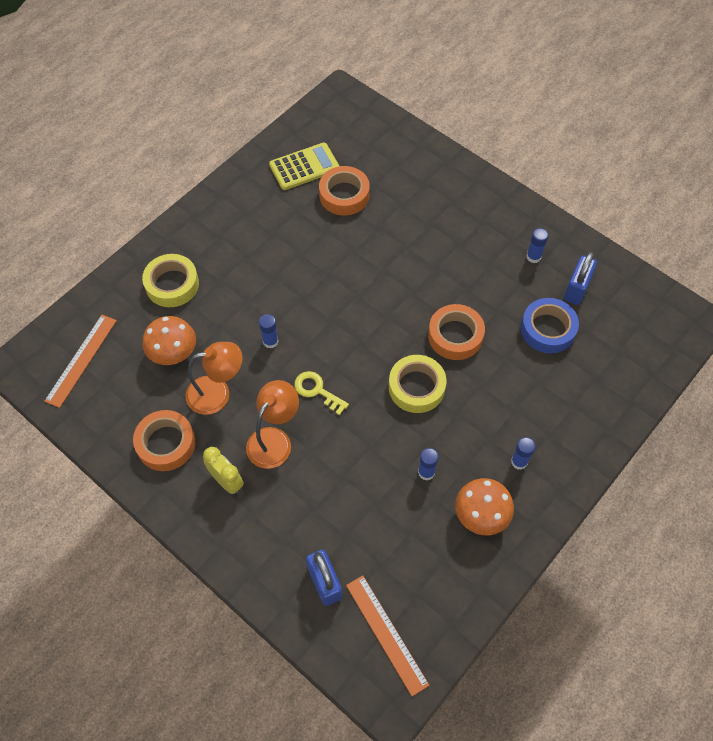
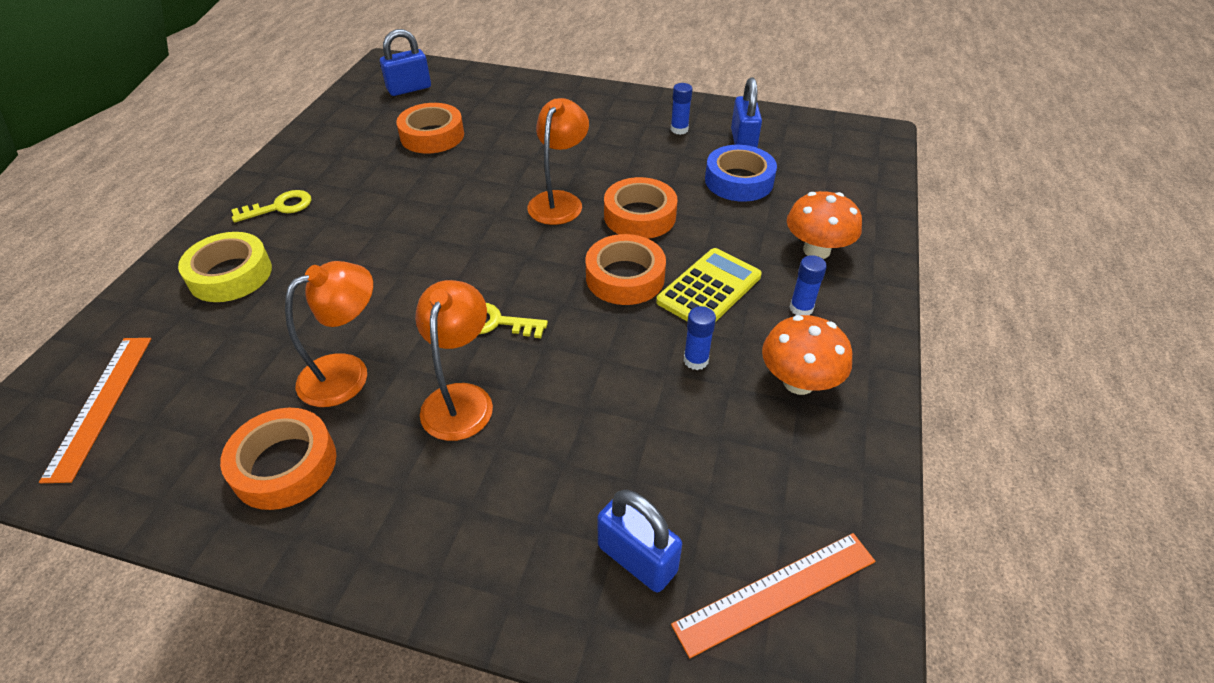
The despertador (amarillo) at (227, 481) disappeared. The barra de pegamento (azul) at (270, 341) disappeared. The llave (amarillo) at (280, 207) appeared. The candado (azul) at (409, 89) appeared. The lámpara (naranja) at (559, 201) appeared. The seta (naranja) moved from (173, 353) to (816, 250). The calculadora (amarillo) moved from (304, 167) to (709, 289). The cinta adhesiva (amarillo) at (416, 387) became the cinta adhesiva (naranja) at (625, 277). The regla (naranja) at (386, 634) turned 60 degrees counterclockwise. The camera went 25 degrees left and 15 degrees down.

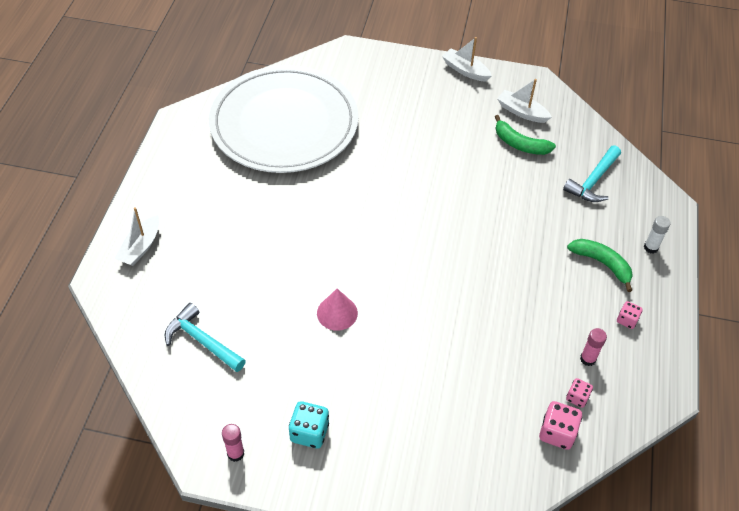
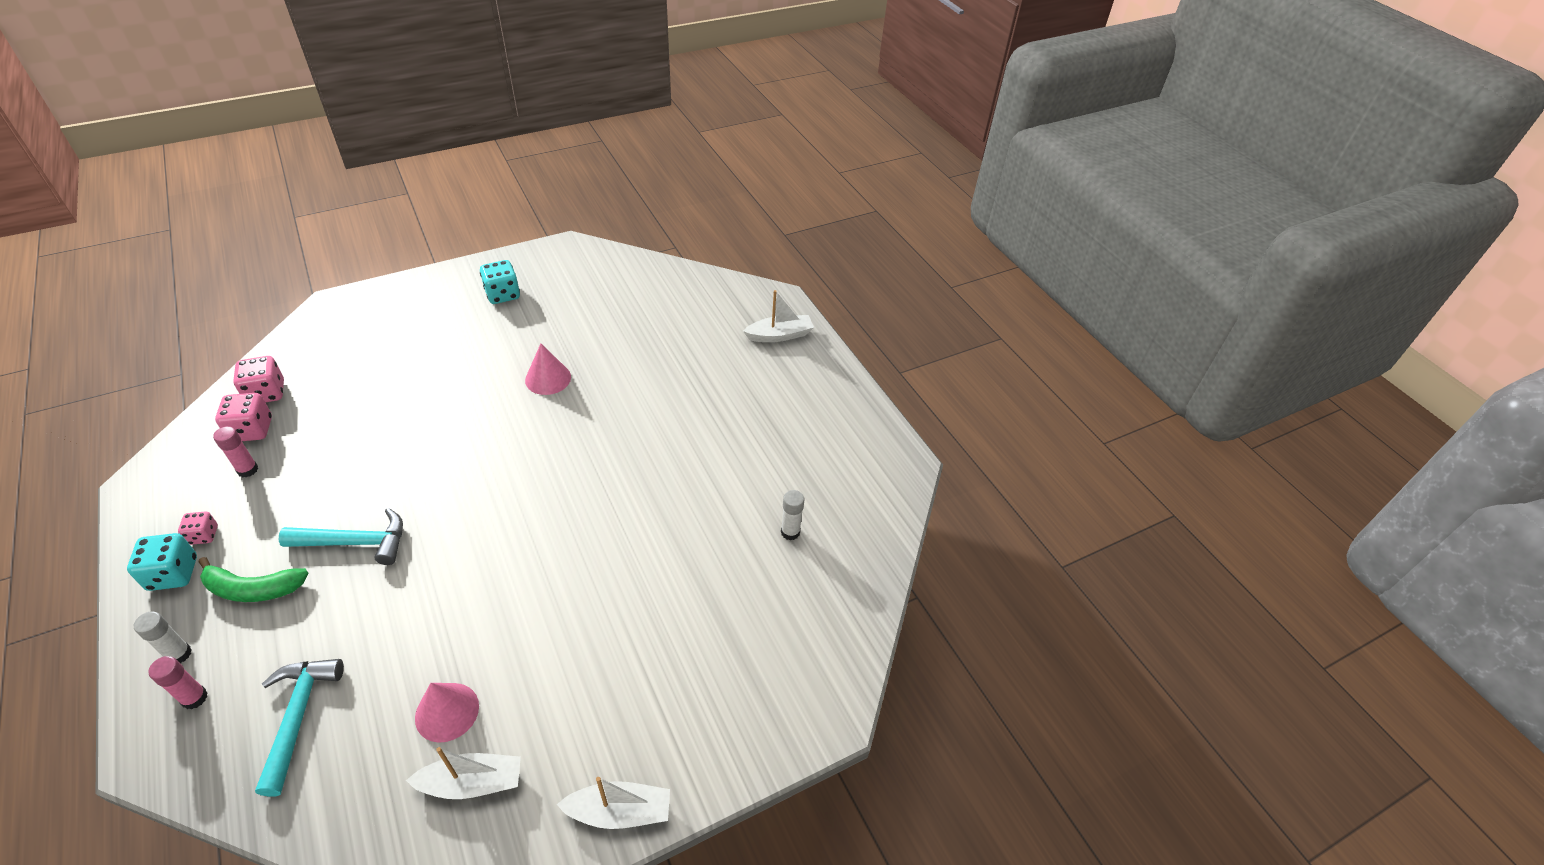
The dado (turquesa) at (173, 574) appeared. The martillo (turquesa) moved from (202, 341) to (355, 542). The barra de pegamento (rosa) moved from (235, 453) to (194, 698). The plato (blanco) at (284, 124) was replaced by the barra de pegamento (blanco) at (790, 532). The plátano (verde) at (520, 144) was replaced by the cono (rosa) at (447, 712). The barco (blanco) at (140, 247) turned 90 degrees clockwise. The dado (rosa) at (577, 397) changed to 1.64 times the size. The camera went 140 degrees right and 5 degrees down.

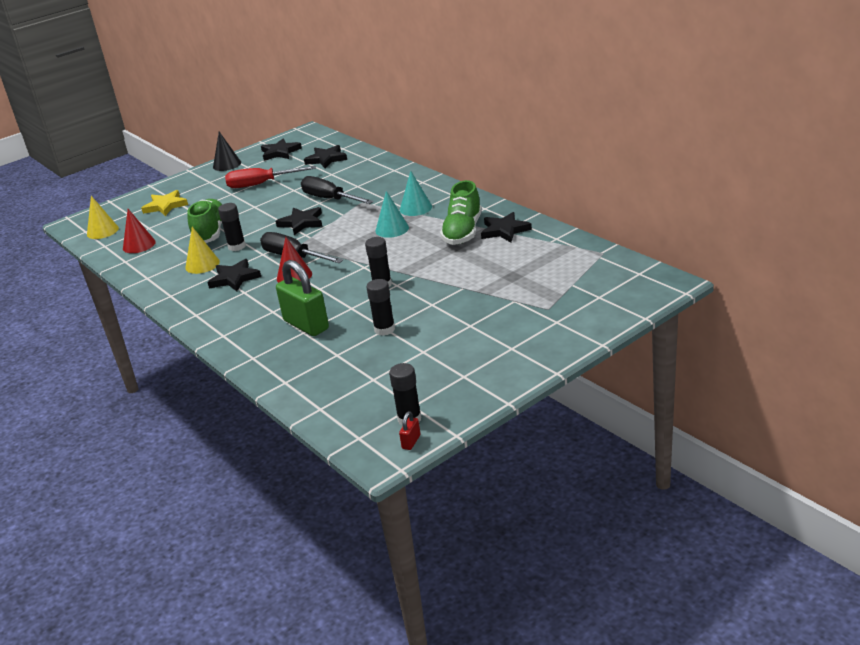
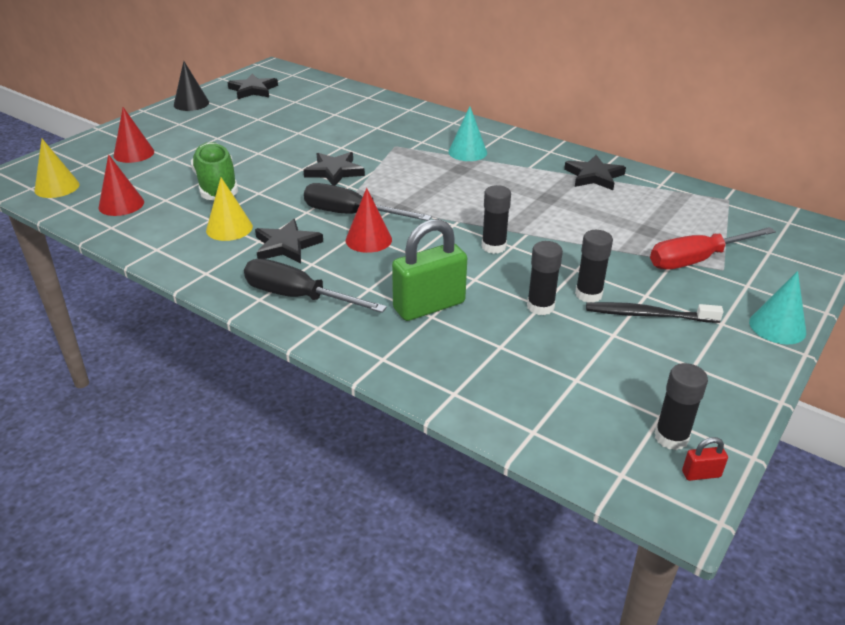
The estrella (negro) at (326, 159) disappeared. The zapato (verde) at (463, 232) disappeared. The cepillo de dientes (negro) at (648, 315) appeared. The barra de pegamento (negro) moved from (237, 246) to (588, 294). The destornillador (rojo) moved from (261, 184) to (696, 260). The destornillador (negro) moved from (330, 199) to (298, 297). The cono (turquesa) moved from (392, 229) to (777, 327). The estrella (amarillo) at (165, 206) was replaced by the cono (rojo) at (134, 153). The candado (verde) at (306, 325) turned 60 degrees counterclockwise. The candado (rojo) at (411, 442) turned 75 degrees clockwise. The camera went 20 degrees left and 5 degrees up.

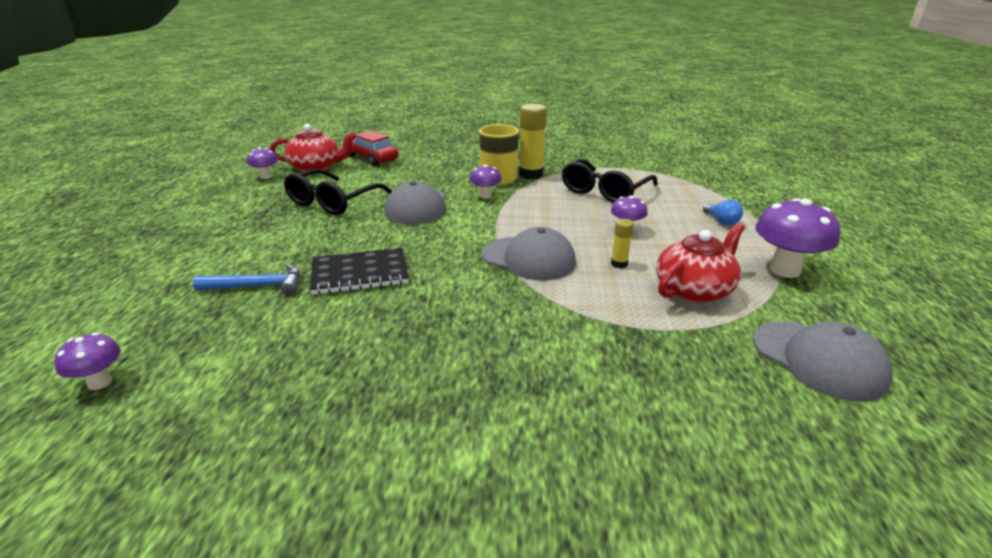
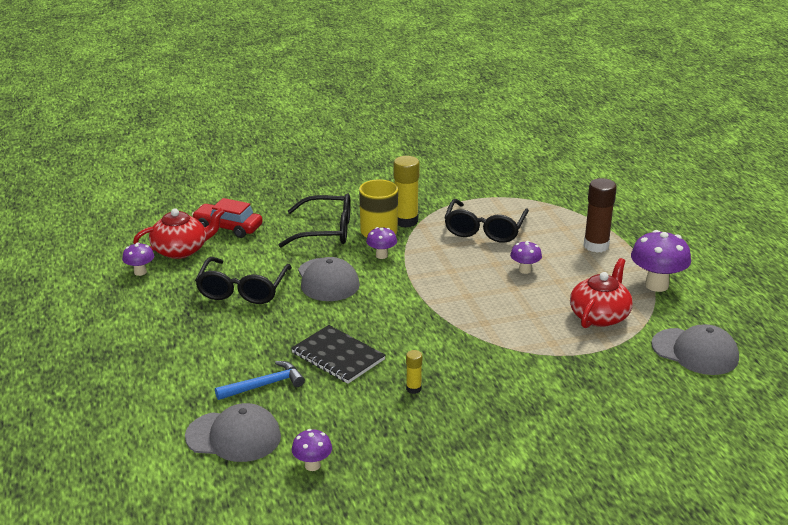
The gafas (negro) at (326, 231) appeared. The seta (morado) moved from (100, 382) to (312, 465). The gorra (gris) moved from (529, 258) to (233, 436). The barra de pegamento (amarillo) moved from (619, 264) to (413, 389). The bombilla (azul) at (722, 221) was replaced by the barra de pegamento (marrón) at (596, 246). The cuaderno (negro) at (360, 273) turned 75 degrees clockwise. The camera went 20 degrees left and 0 degrees up.

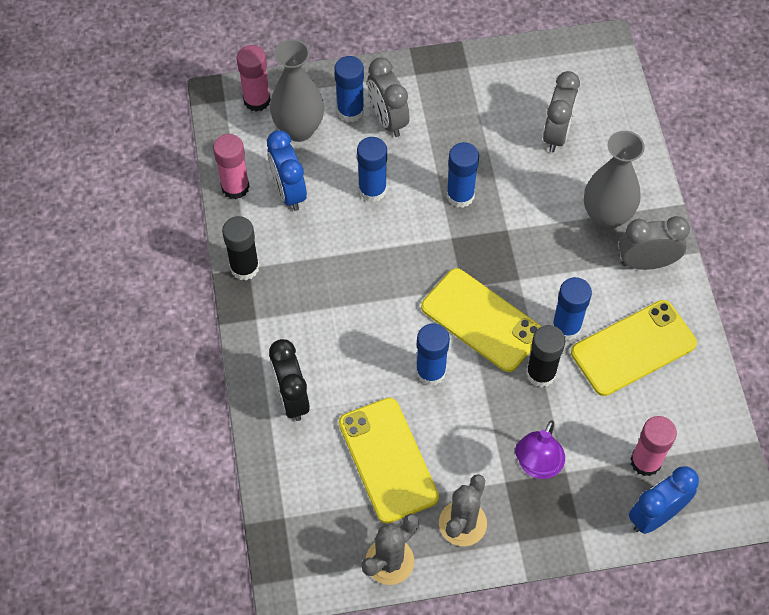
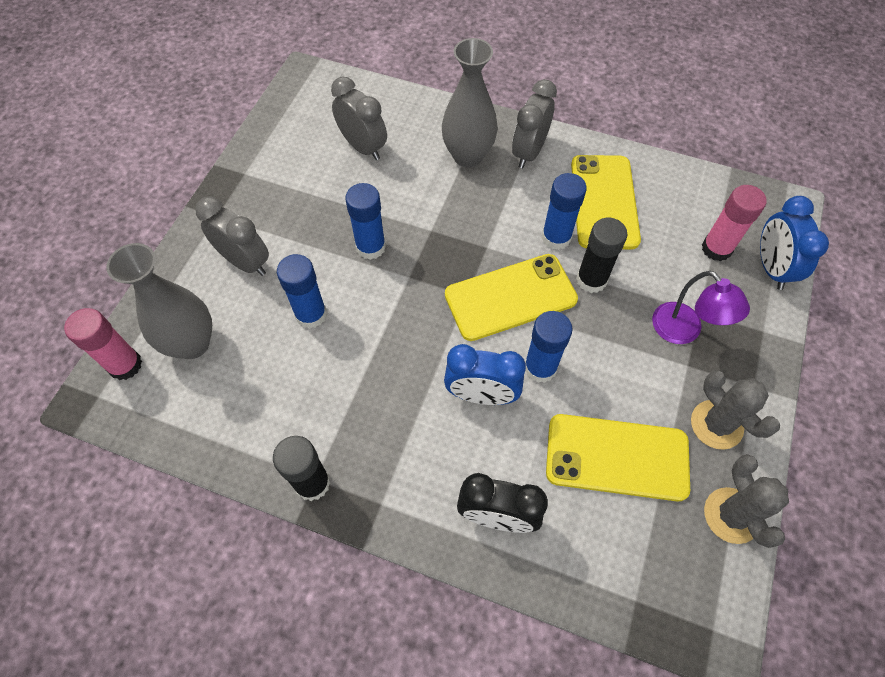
The barra de pegamento (rosa) at (235, 187) disappeared. The barra de pegamento (azul) at (350, 111) disappeared. The despertador (azul) moved from (288, 192) to (481, 395). The despertador (gris) at (387, 119) turned 150 degrees counterclockwise. The camera went 60 degrees left and 0 degrees up.

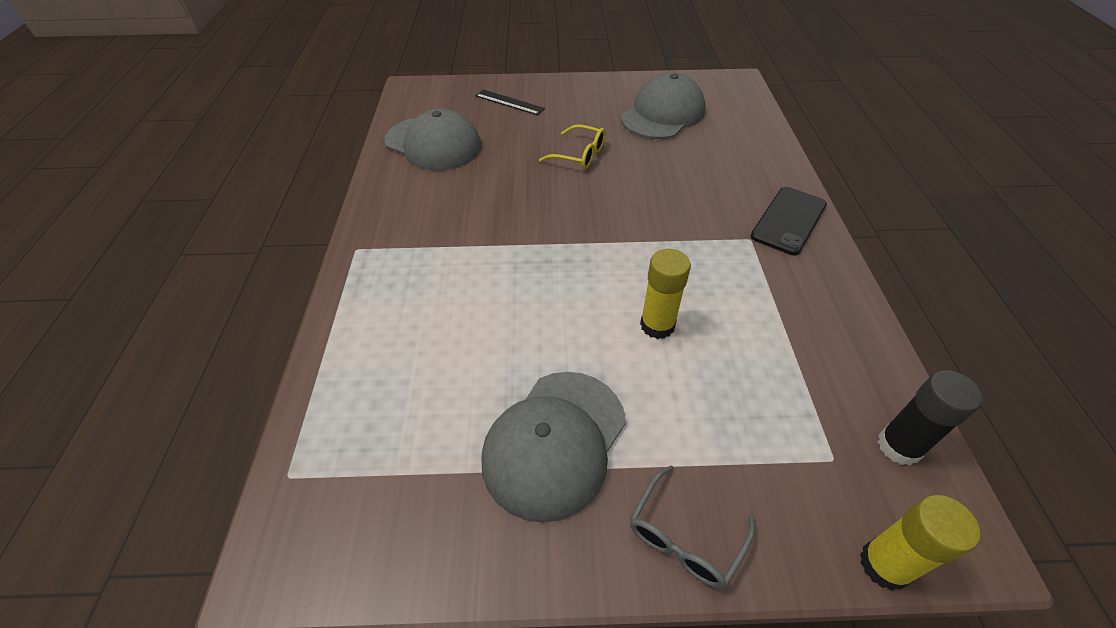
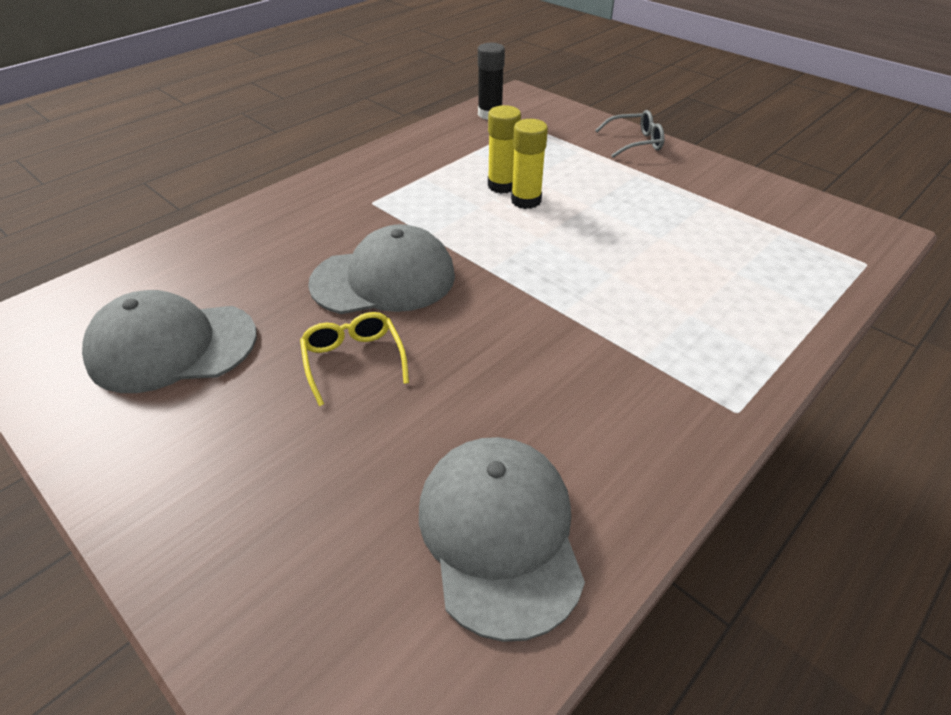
The regla (negro) at (509, 102) disappeared. The móvil (negro) at (788, 220) disappeared. The gorra (gris) moved from (555, 442) to (384, 279). The barra de pegamento (amarillo) moved from (884, 565) to (502, 186). The camera went 135 degrees left and 5 degrees down.

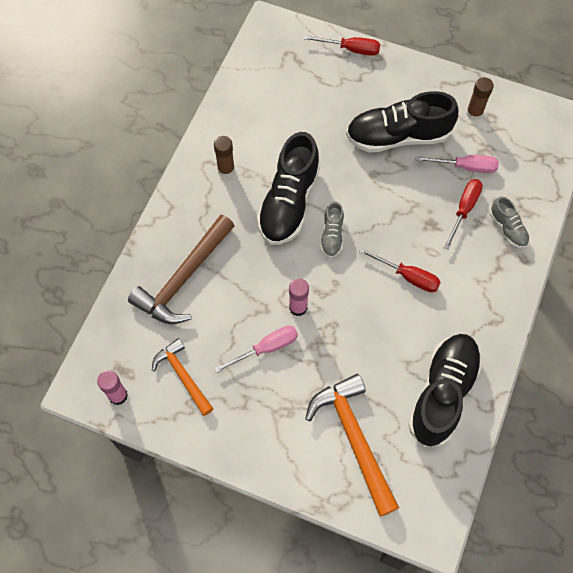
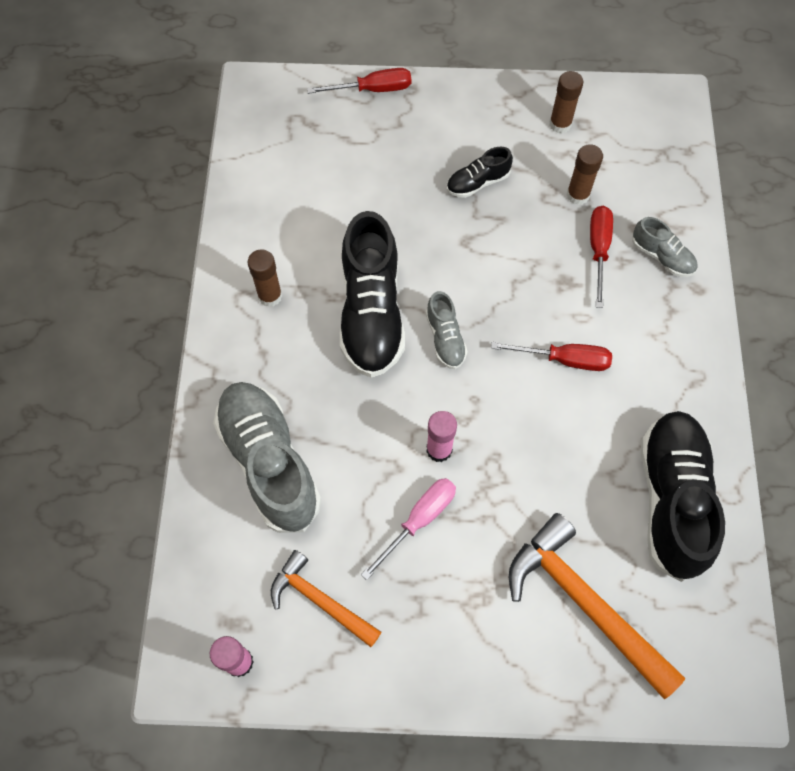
The martillo (marrón) at (184, 278) was replaced by the zapato (gris) at (269, 462). The destornillador (rosa) at (465, 167) was replaced by the barra de pegamento (marrón) at (578, 195). The zapato (negro) at (398, 136) changed to 0.48 times the size. The camera went 20 degrees left and 0 degrees up.

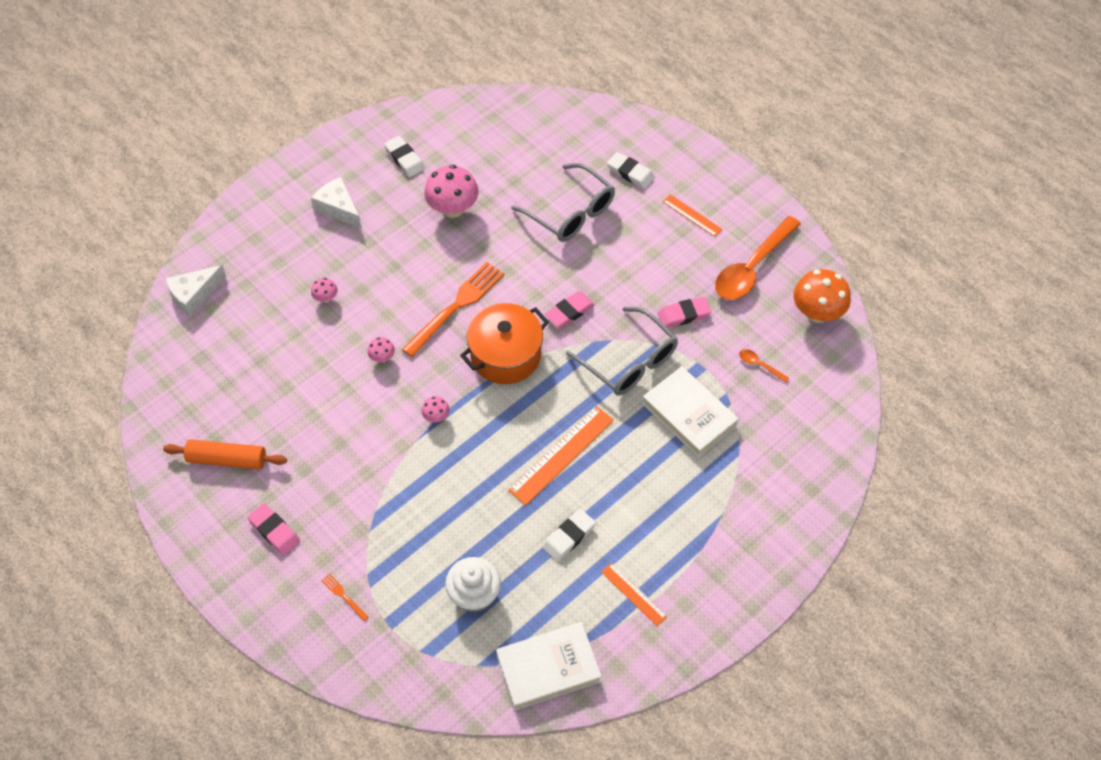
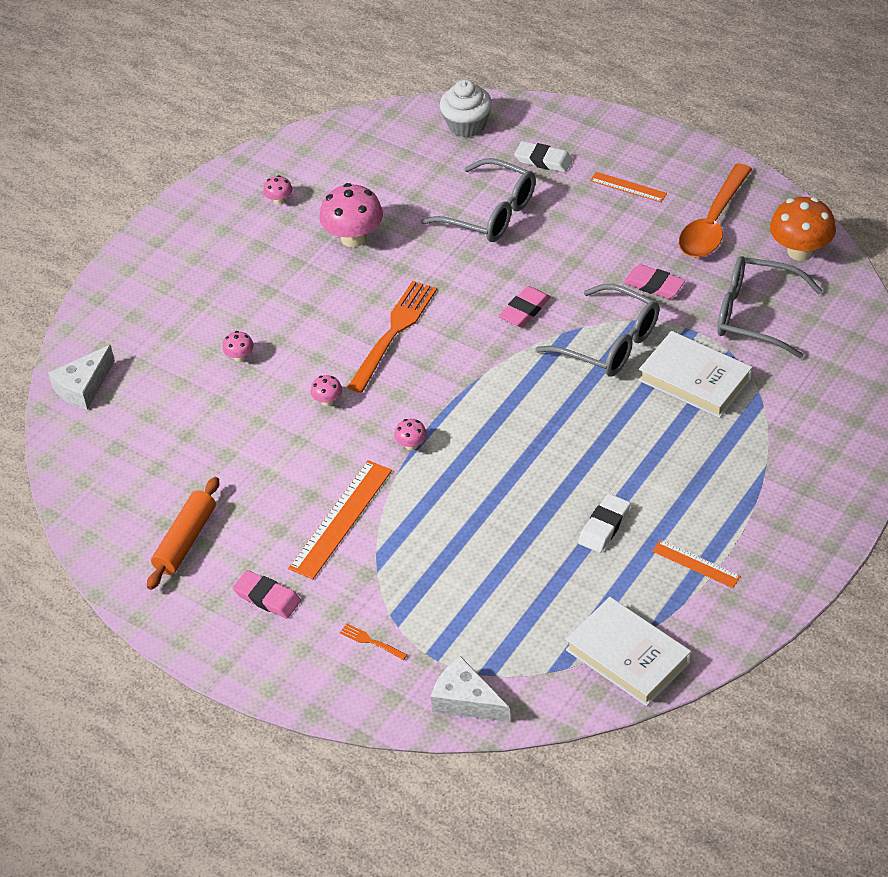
The olla (naranja) at (505, 355) disappeared. The queso (blanco) moved from (338, 208) to (466, 700). The magdalena (blanco) moved from (474, 594) to (467, 125). The regla (naranja) moved from (561, 455) to (341, 519). The goma de borrar (blanco) at (404, 159) was replaced by the seta (rosa) at (279, 200). The cuchara (naranja) at (759, 365) was replaced by the gafas (gris) at (755, 315). The rodillo (naranja) at (227, 459) turned 60 degrees counterclockwise. The libro (blanco) at (548, 668) turned 75 degrees clockwise. The goma de borrar (rosa) at (684, 315) turned 60 degrees clockwise. The camera went 10 degrees left and 10 degrees down.

